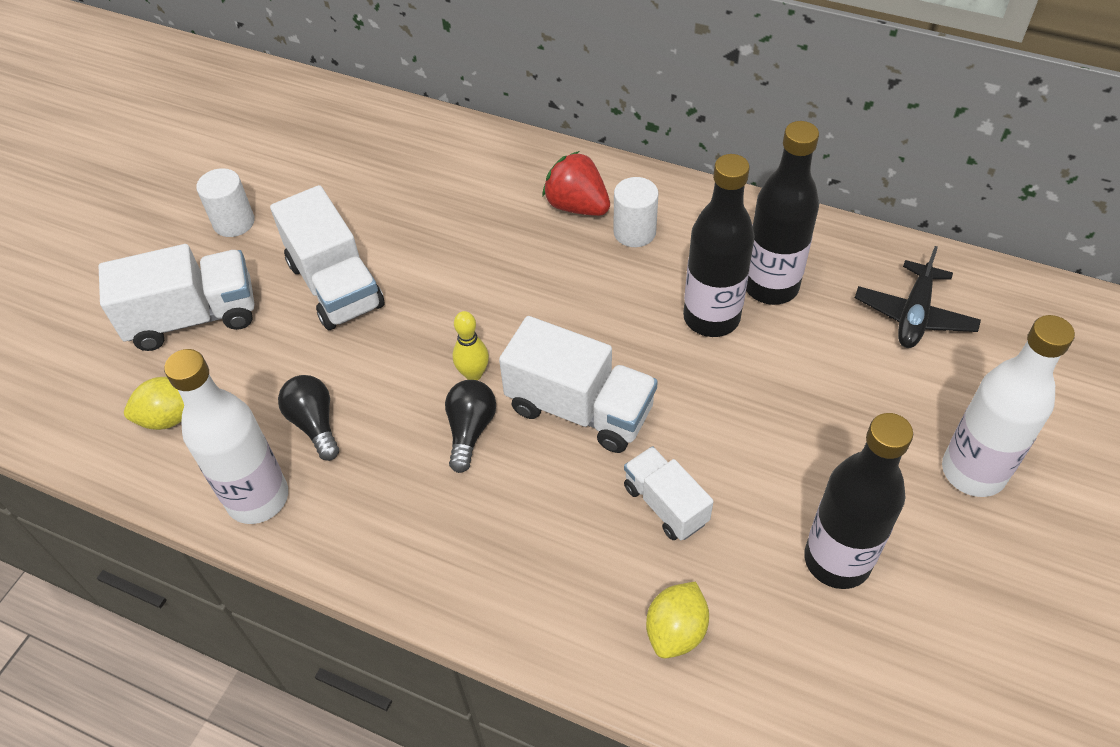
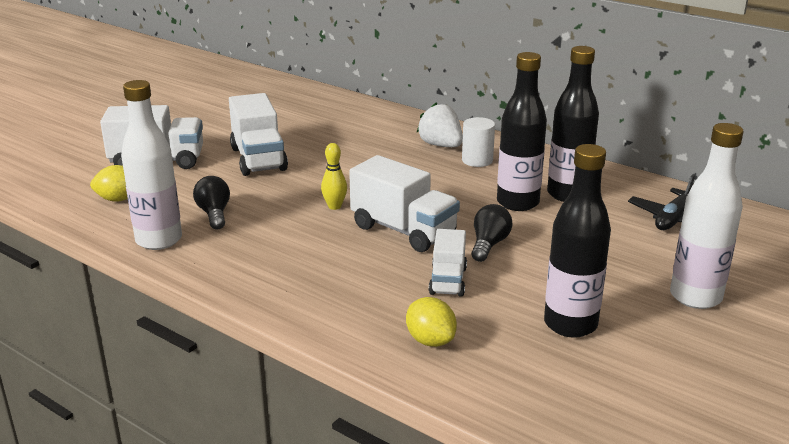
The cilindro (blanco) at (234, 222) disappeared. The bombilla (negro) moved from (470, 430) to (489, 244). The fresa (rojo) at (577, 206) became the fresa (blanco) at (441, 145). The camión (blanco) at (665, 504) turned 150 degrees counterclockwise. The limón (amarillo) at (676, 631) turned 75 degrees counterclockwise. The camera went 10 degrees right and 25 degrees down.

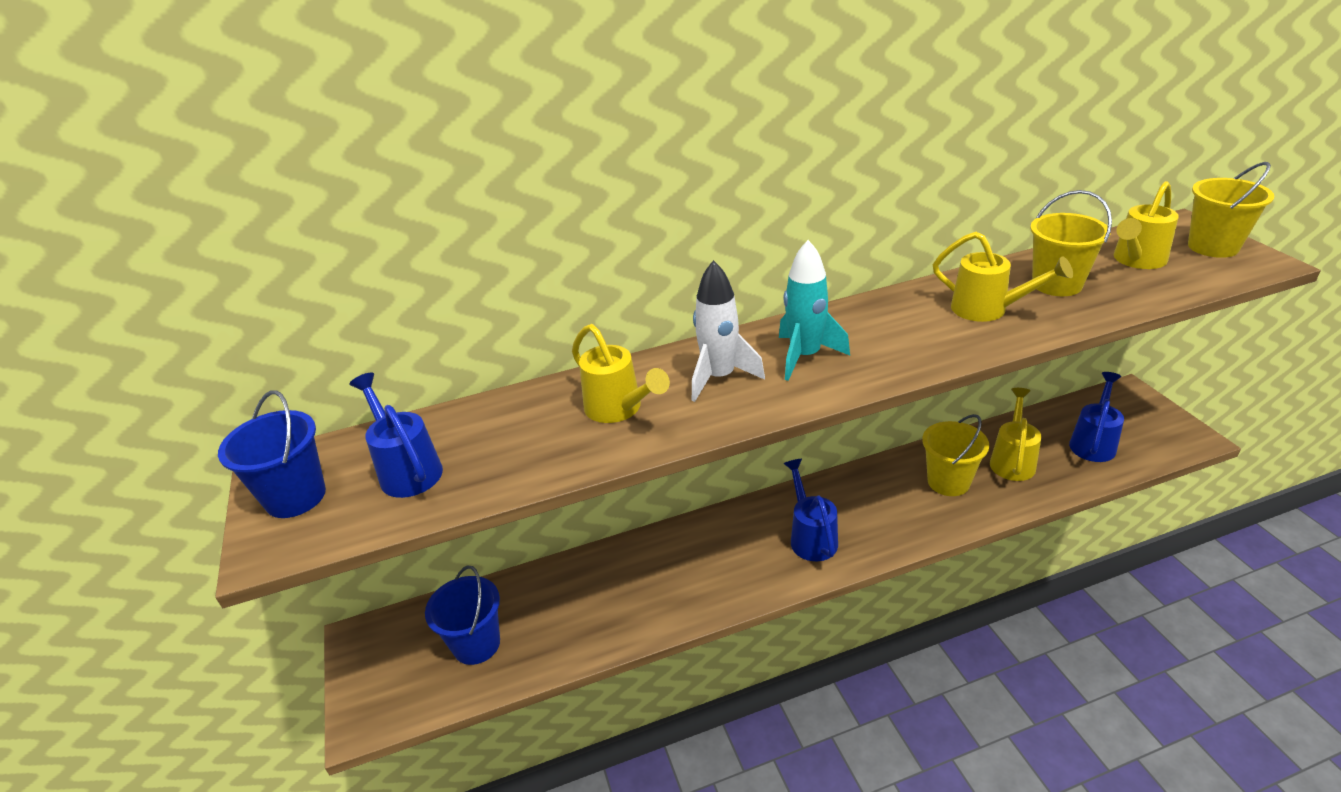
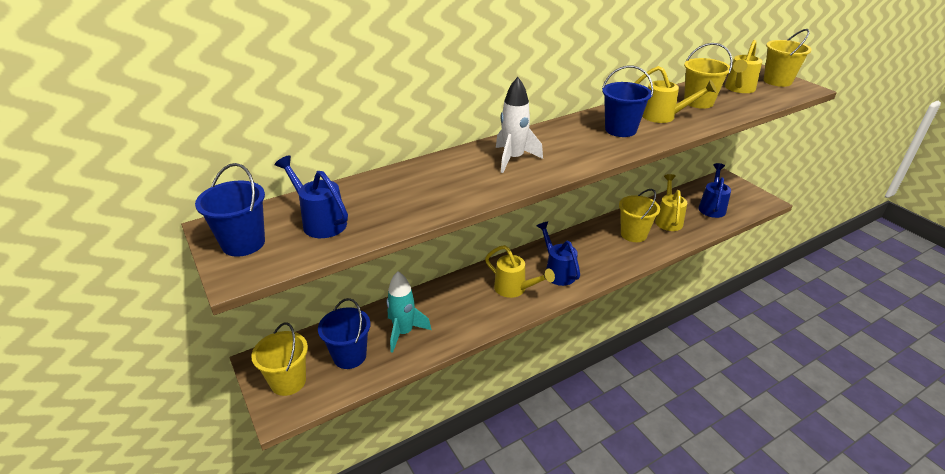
The balde (amarillo) at (288, 381) appeared. The balde (azul) at (620, 130) appeared. The regadera (amarillo) moved from (619, 409) to (515, 289). The cohete (turquesa) moved from (805, 356) to (403, 332). The camera went 15 degrees left and 0 degrees up.

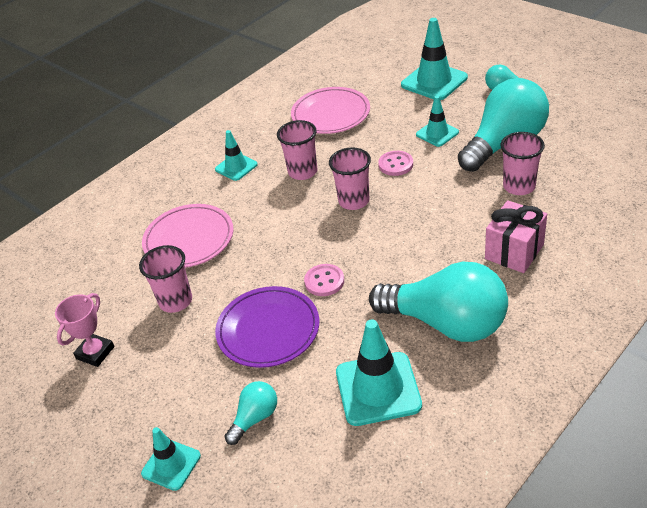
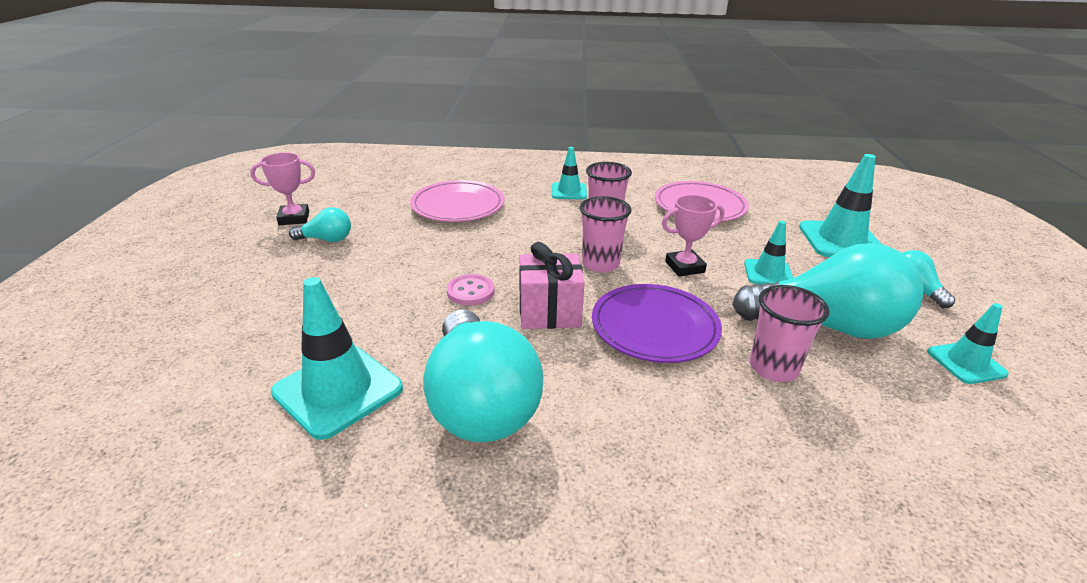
The vaso (rosa) at (175, 301) disappeared. The cono de tráfico (turquesa) moved from (171, 464) to (966, 363). The plato (morado) moved from (268, 330) to (654, 327). The bombilla (turquesa) moved from (255, 418) to (327, 239). The regalo (rosa) moved from (514, 251) to (549, 312). The botón (rosa) at (395, 164) was replaced by the trofeo (rosa) at (684, 267). The camera went 45 degrees right and 10 degrees down.

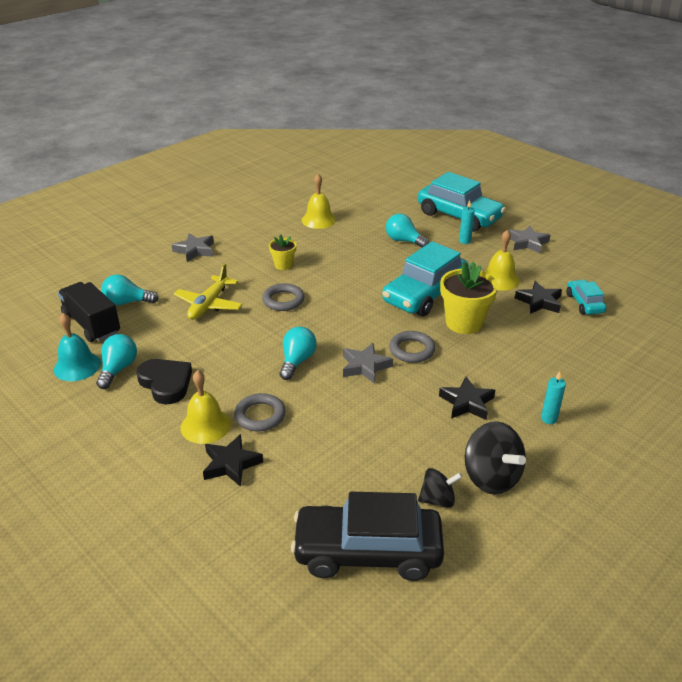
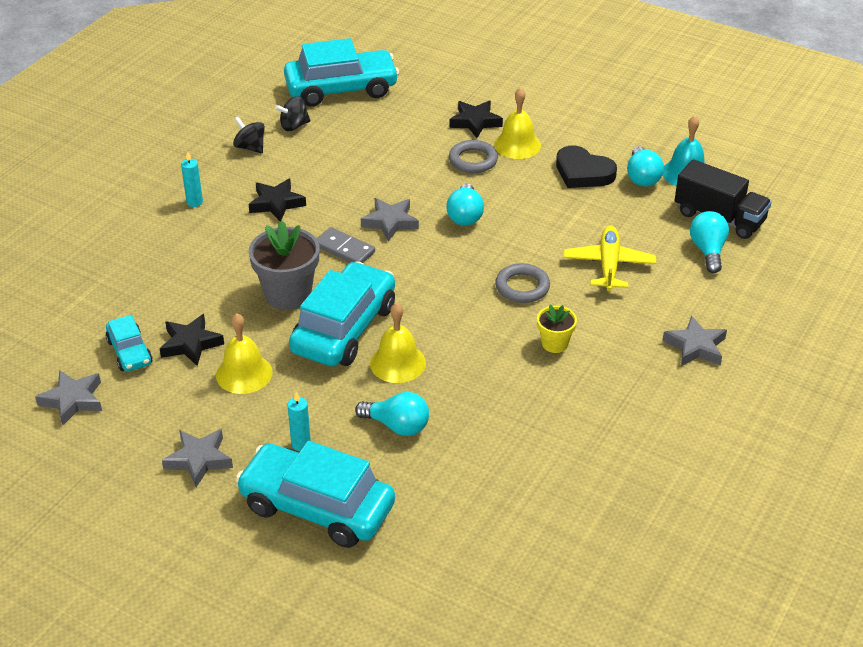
The estrella (gris) at (73, 400) appeared. The campana (amarillo) moved from (318, 220) to (398, 363). The anillo (gris) at (411, 350) was replaced by the ficha de dominó (gris) at (344, 249). The coche (negro) at (367, 552) became the coche (turquesa) at (341, 89). The maceta (amarillo) at (464, 323) became the maceta (gris) at (288, 294). The bombilla (turquesa) at (127, 302) turned 75 degrees counterclockwise. The peonza (negro) at (491, 477) changed to 0.60 times the size. The camera went 165 degrees right and 5 degrees up.

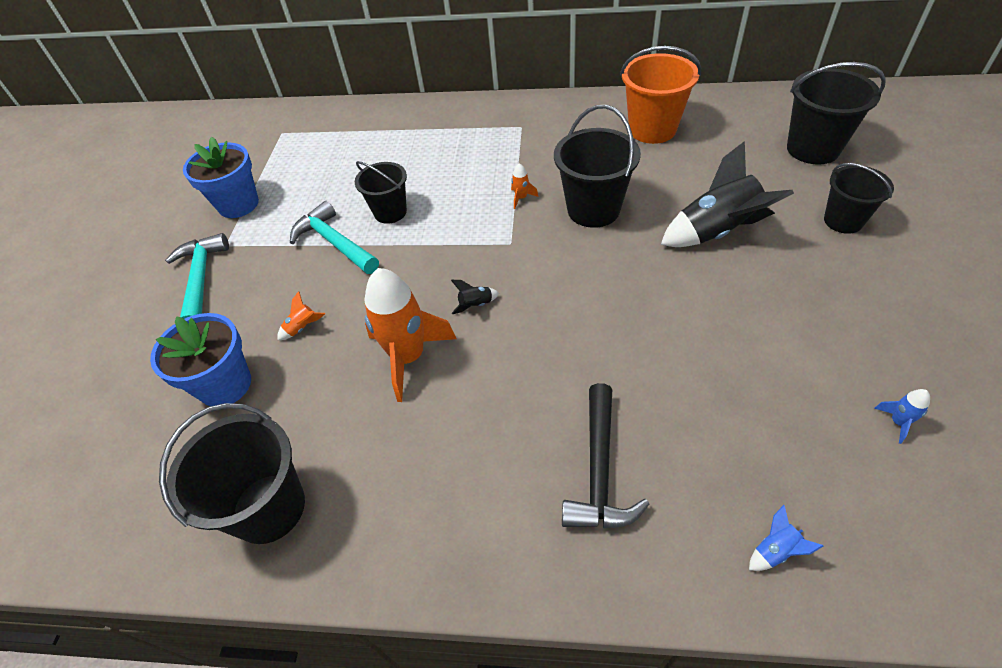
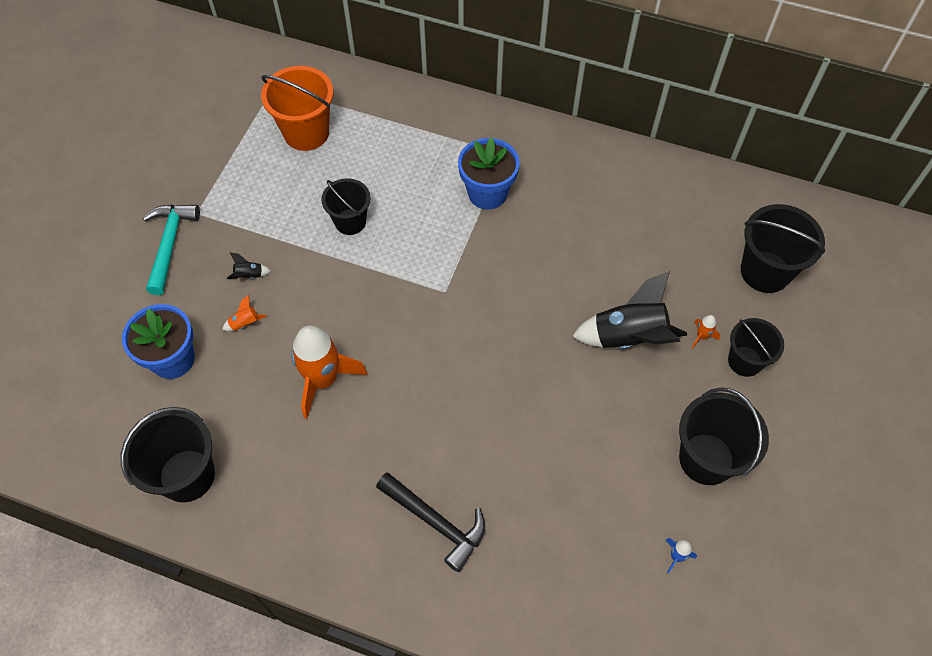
The martillo (turquesa) at (335, 243) disappeared. The cohete (azul) at (775, 551) disappeared. The maceta (azul) moved from (238, 204) to (487, 193). The cohete (negro) moved from (476, 305) to (249, 275). The cohete (naranja) moved from (521, 198) to (701, 336). The balde (negro) moved from (593, 209) to (706, 459). The balde (naranja) moved from (652, 129) to (306, 133). The martillo (negro) at (599, 470) turned 75 degrees counterclockwise. The camera went 10 degrees right and 10 degrees up.

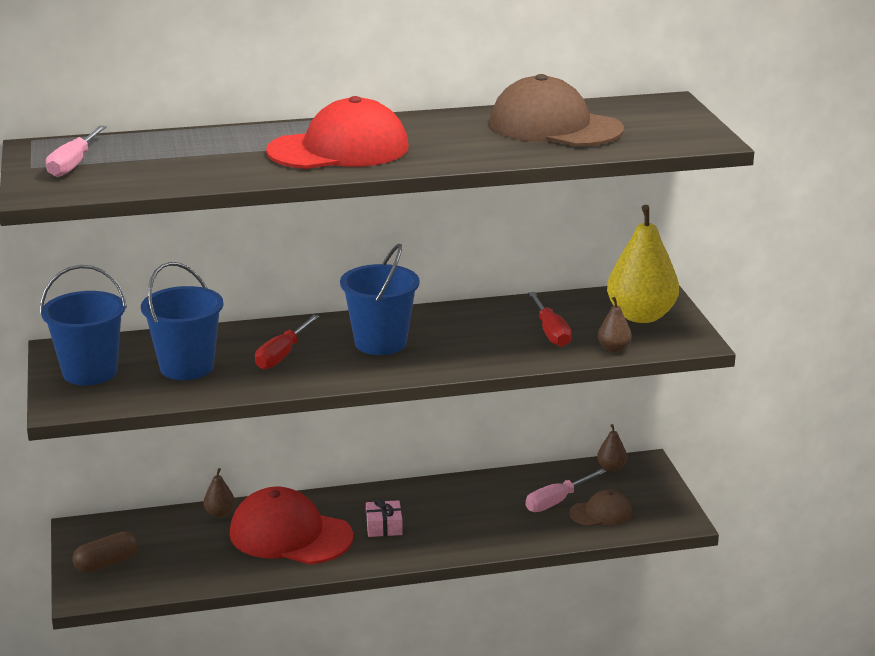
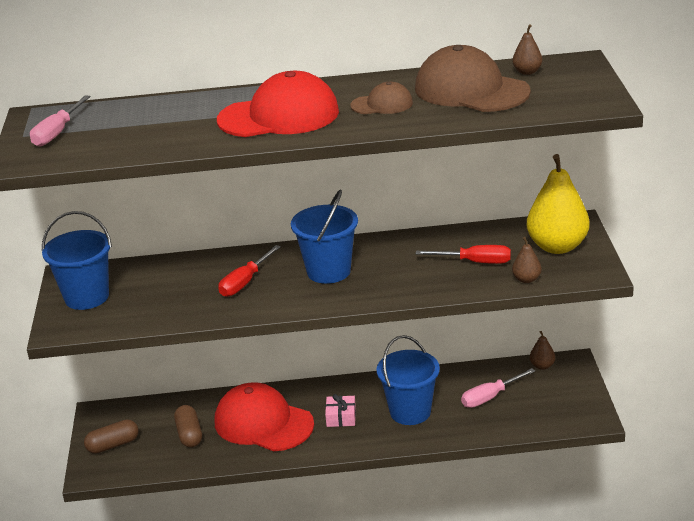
The cápsula (marrón) at (189, 434) appeared. The balde (azul) moved from (187, 367) to (410, 412). The pera (marrón) moved from (220, 513) to (527, 72). The gorra (marrón) moved from (601, 513) to (382, 104). The destornillador (rojo) at (551, 332) turned 75 degrees counterclockwise. The camera went 10 degrees right and 5 degrees up.

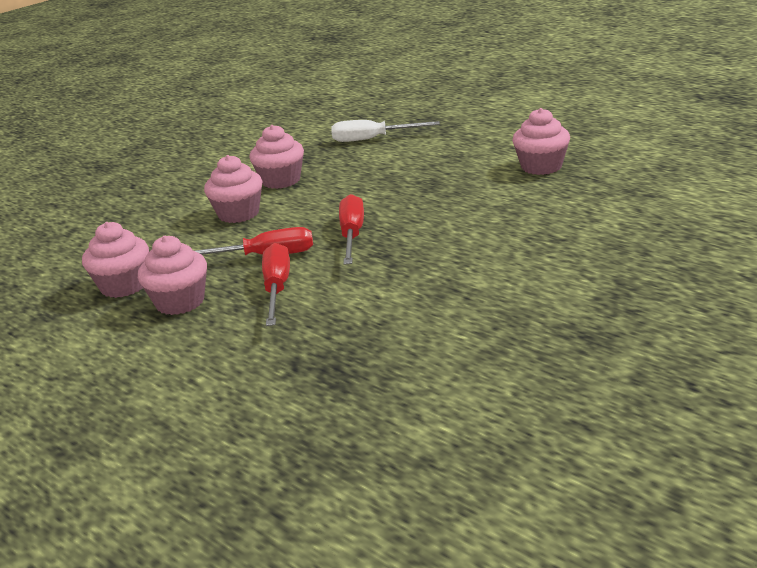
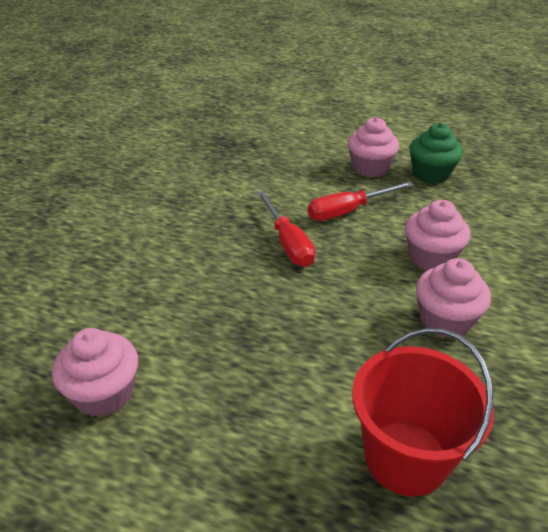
The destornillador (rojo) at (277, 288) disappeared. The destornillador (blanco) at (372, 139) was replaced by the balde (rojo) at (406, 457). The magdalena (rosa) at (124, 286) became the magdalena (verde) at (430, 174). The camera went 155 degrees right and 10 degrees up.

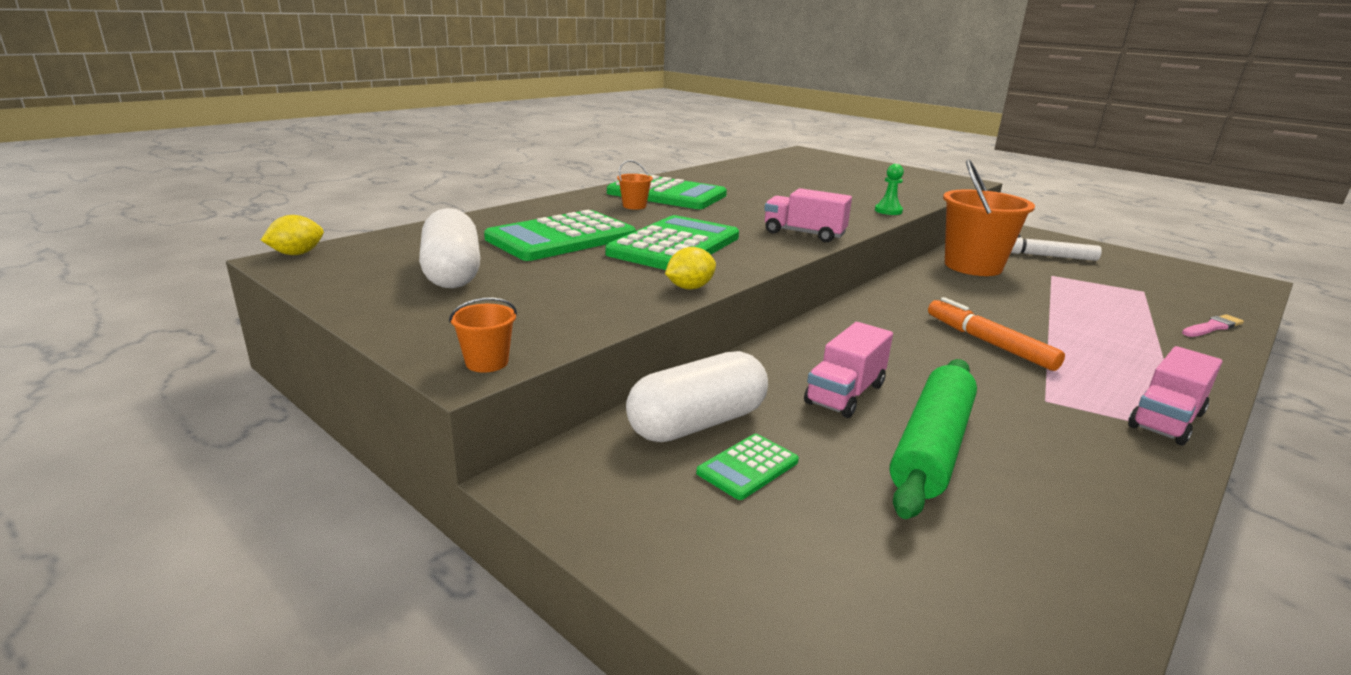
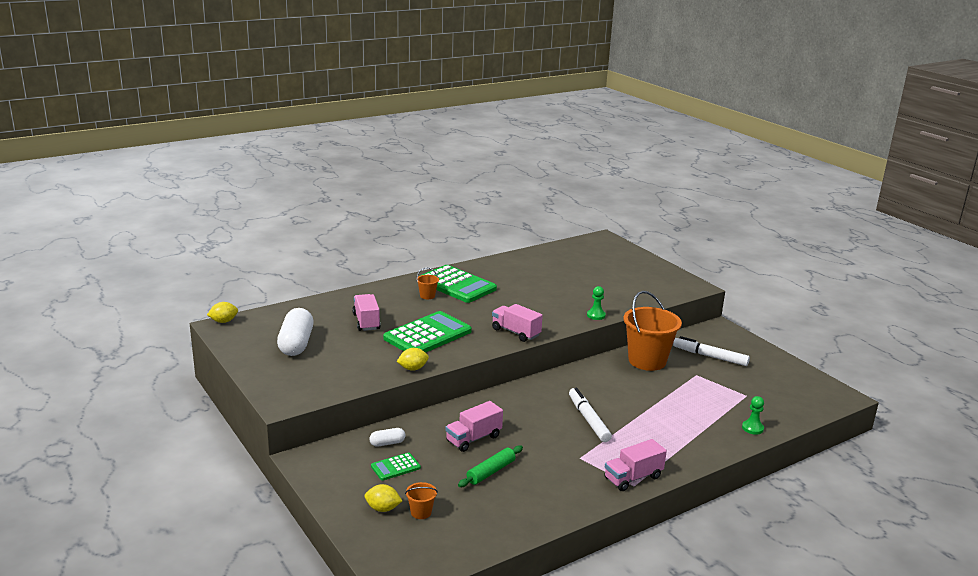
The limón (amarillo) at (383, 509) appeared. The balde (naranja) moved from (487, 362) to (421, 512). The calculadora (verde) at (561, 238) was replaced by the camión (rosa) at (366, 322). The pincel (rosa) at (1212, 327) was replaced by the peón (verde) at (752, 428). The rotulador (naranja) at (989, 343) became the rotulador (blanco) at (588, 419). The cápsula (blanco) at (697, 423) changed to 0.47 times the size. The rodillo (verde) at (932, 447) changed to 0.60 times the size. The camera went 15 degrees right and 0 degrees up.

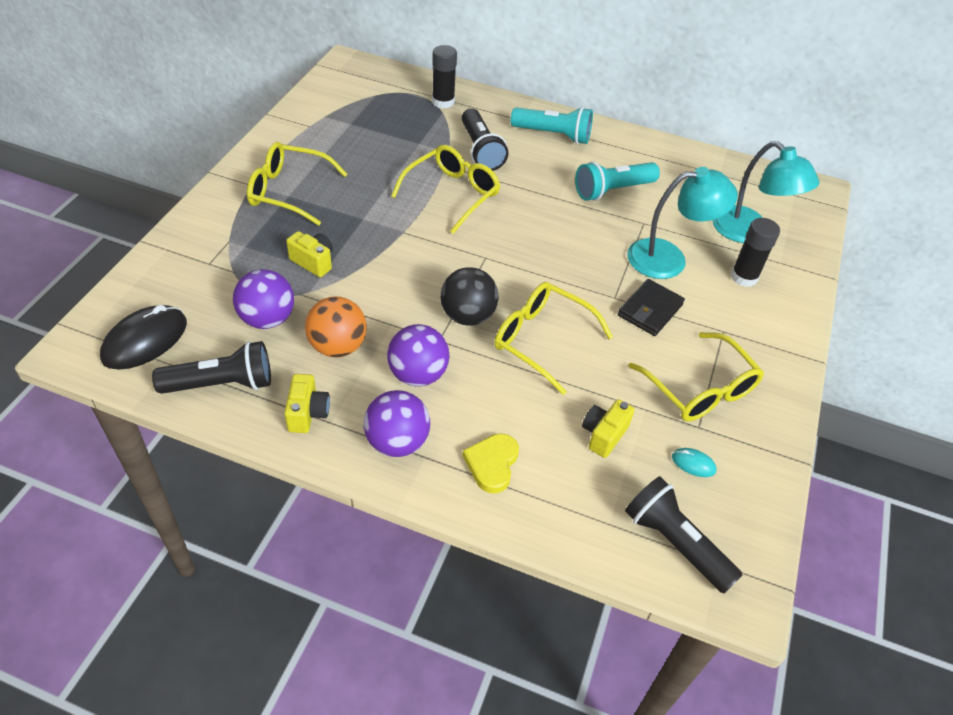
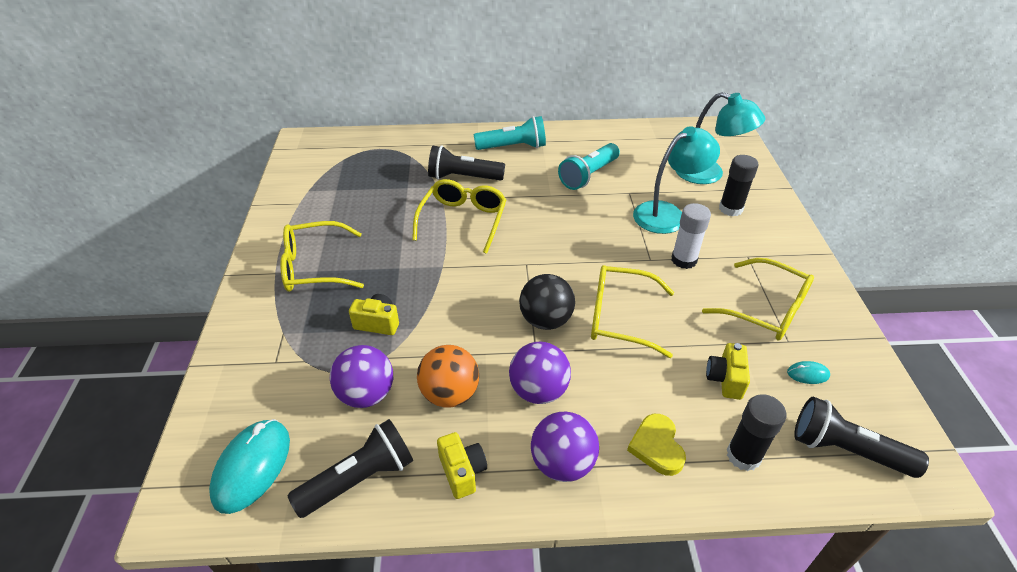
The barra de pegamento (negro) moved from (443, 102) to (743, 455). The cartera (negro) at (650, 310) was replaced by the barra de pegamento (blanco) at (684, 260). The ratón (negro) at (145, 340) became the ratón (turquesa) at (252, 467). The lámpara de mano (negro) at (480, 151) turned 135 degrees clockwise. The camera went 20 degrees left and 5 degrees down.

